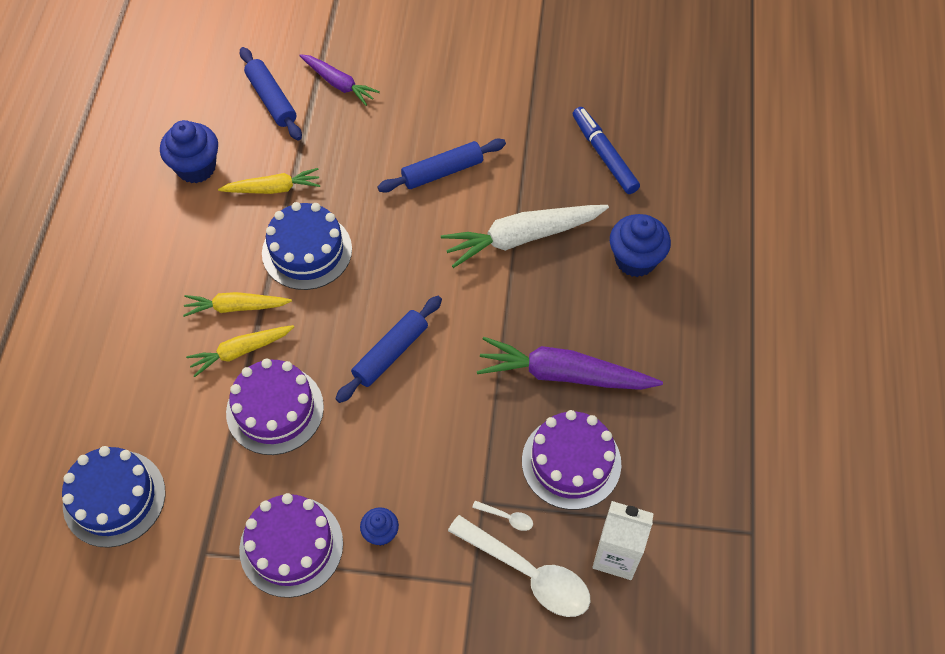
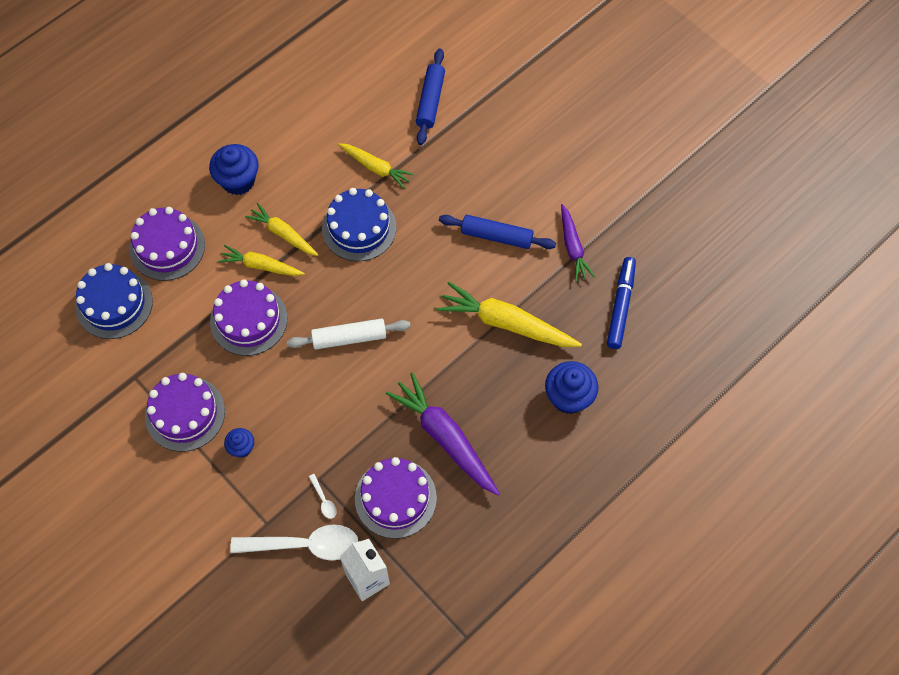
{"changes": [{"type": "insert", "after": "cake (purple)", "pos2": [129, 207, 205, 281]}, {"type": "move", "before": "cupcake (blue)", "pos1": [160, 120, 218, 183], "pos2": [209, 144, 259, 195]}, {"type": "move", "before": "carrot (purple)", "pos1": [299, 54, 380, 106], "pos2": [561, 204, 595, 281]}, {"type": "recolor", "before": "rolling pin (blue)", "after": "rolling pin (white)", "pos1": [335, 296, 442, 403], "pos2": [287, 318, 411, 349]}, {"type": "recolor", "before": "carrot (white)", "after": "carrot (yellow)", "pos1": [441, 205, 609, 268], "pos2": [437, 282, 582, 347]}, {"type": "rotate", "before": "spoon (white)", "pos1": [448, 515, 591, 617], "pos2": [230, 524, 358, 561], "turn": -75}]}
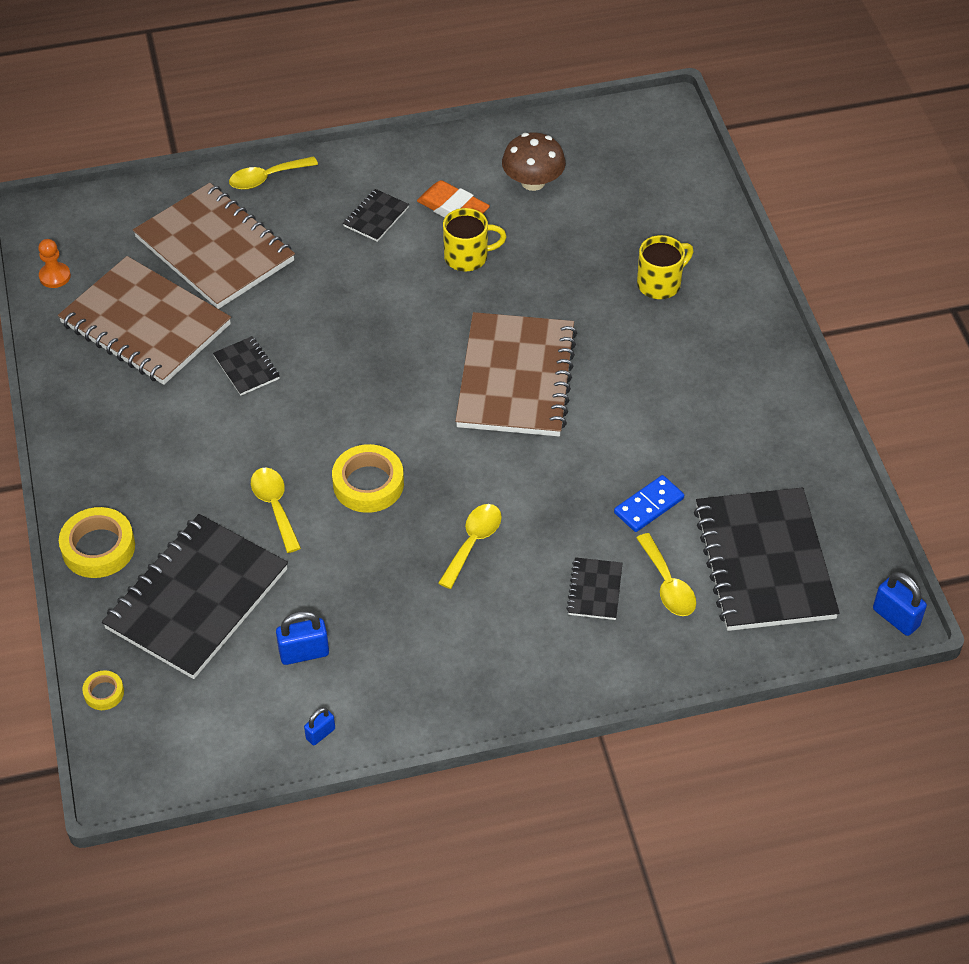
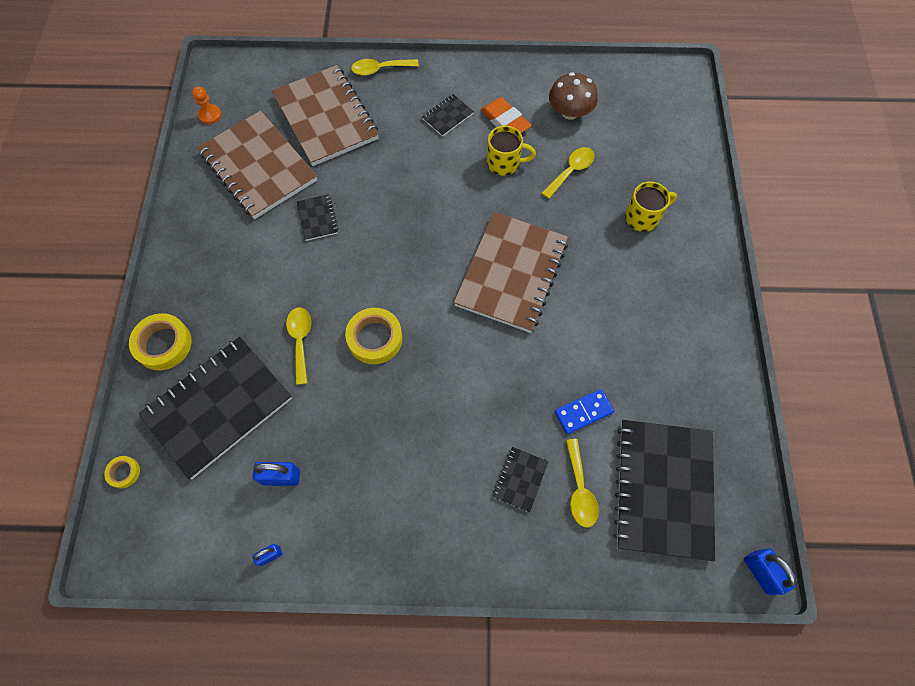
{"changes": [{"type": "move", "before": "spoon (yellow)", "pos1": [438, 504, 502, 589], "pos2": [542, 147, 595, 199]}]}
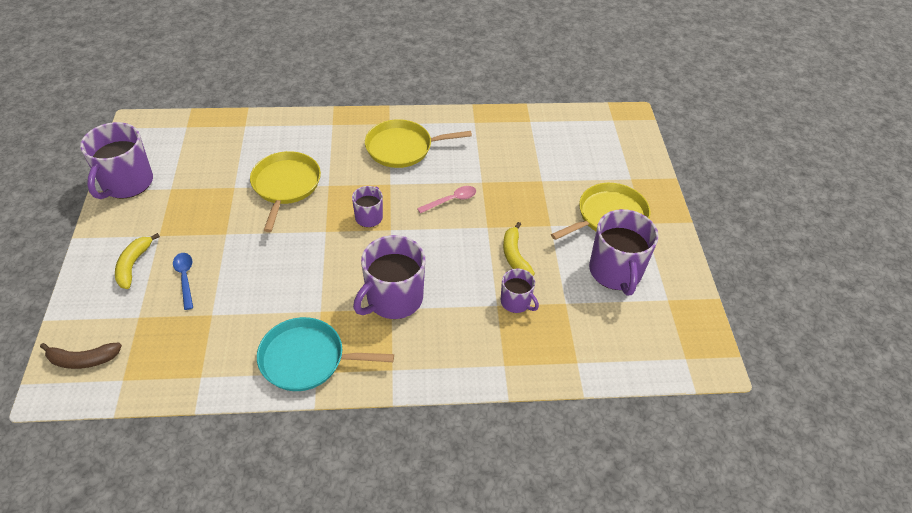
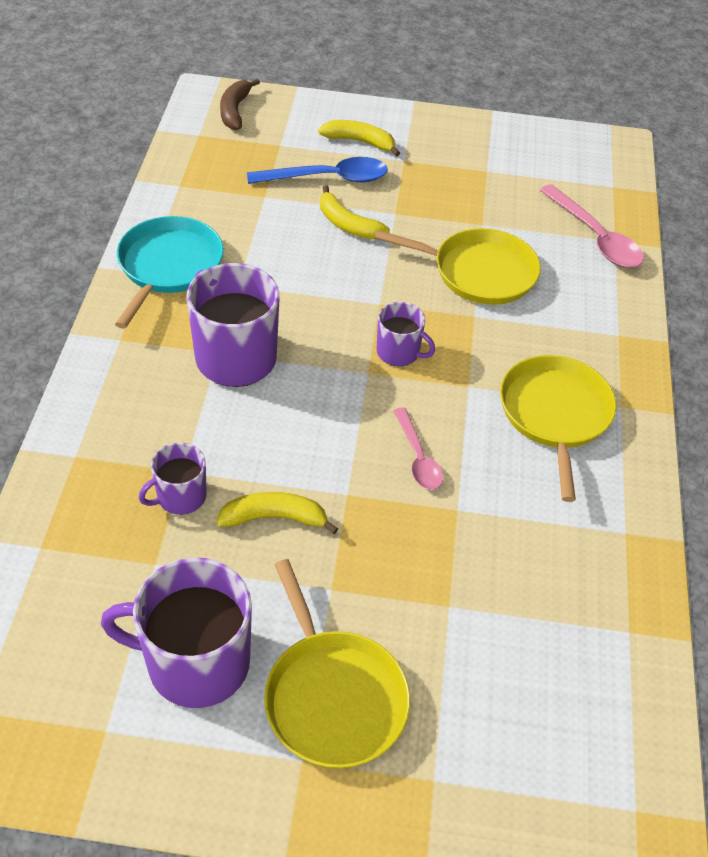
{"changes": [{"type": "delete", "before": "mug (purple)", "pos1": [80, 122, 153, 199]}, {"type": "insert", "after": "banana (yellow)", "pos2": [320, 185, 390, 240]}, {"type": "insert", "after": "spoon (pink)", "pos2": [540, 184, 644, 268]}, {"type": "resize", "before": "spoon (blue)", "pos1": [173, 253, 193, 310], "pos2": [247, 157, 388, 184], "scale": 1.6}]}
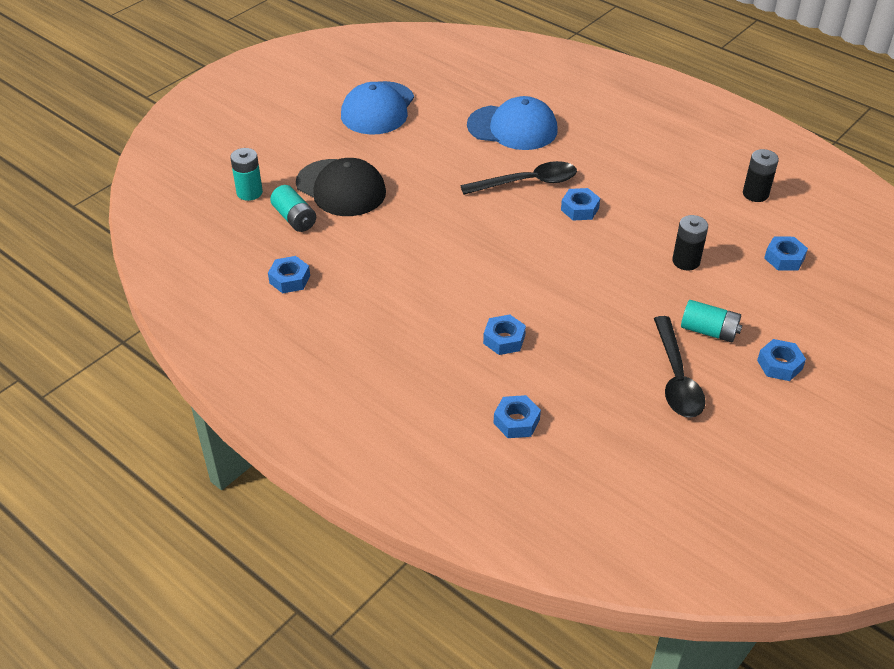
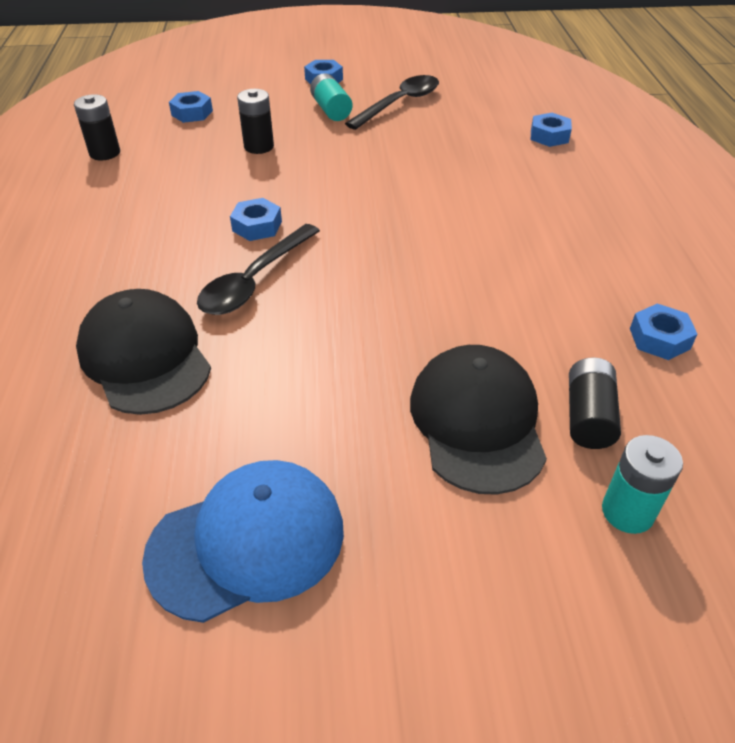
{"changes": [{"type": "delete", "before": "nut (blue)", "pos1": [483, 315, 526, 355]}, {"type": "recolor", "before": "battery (turquoise)", "after": "battery (black)", "pos1": [270, 185, 316, 232], "pos2": [569, 357, 621, 449]}, {"type": "recolor", "before": "cap (blue)", "after": "cap (black)", "pos1": [467, 96, 558, 150], "pos2": [76, 289, 211, 415]}, {"type": "rotate", "before": "spoon (black)", "pos1": [460, 161, 577, 195], "pos2": [197, 224, 320, 315], "turn": -90}]}
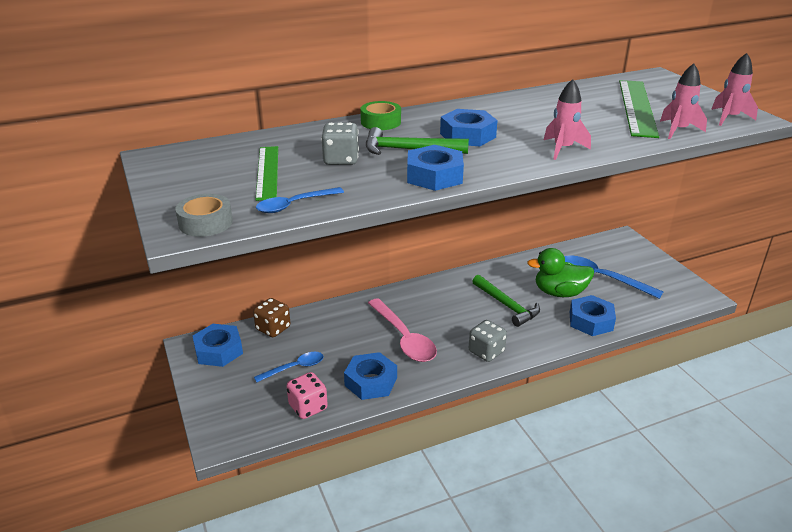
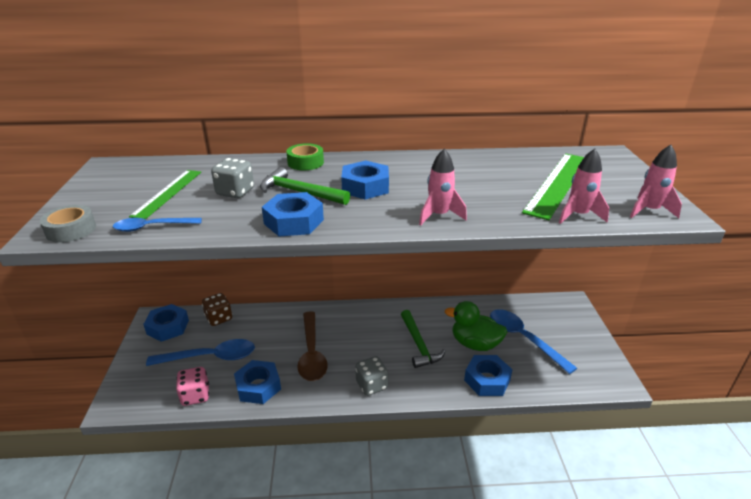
{"changes": [{"type": "recolor", "before": "spoon (pink)", "after": "spoon (brown)", "pos1": [368, 298, 437, 362], "pos2": [298, 311, 328, 381]}, {"type": "resize", "before": "spoon (blue)", "pos1": [254, 352, 324, 382], "pos2": [146, 339, 255, 366], "scale": 1.72}]}
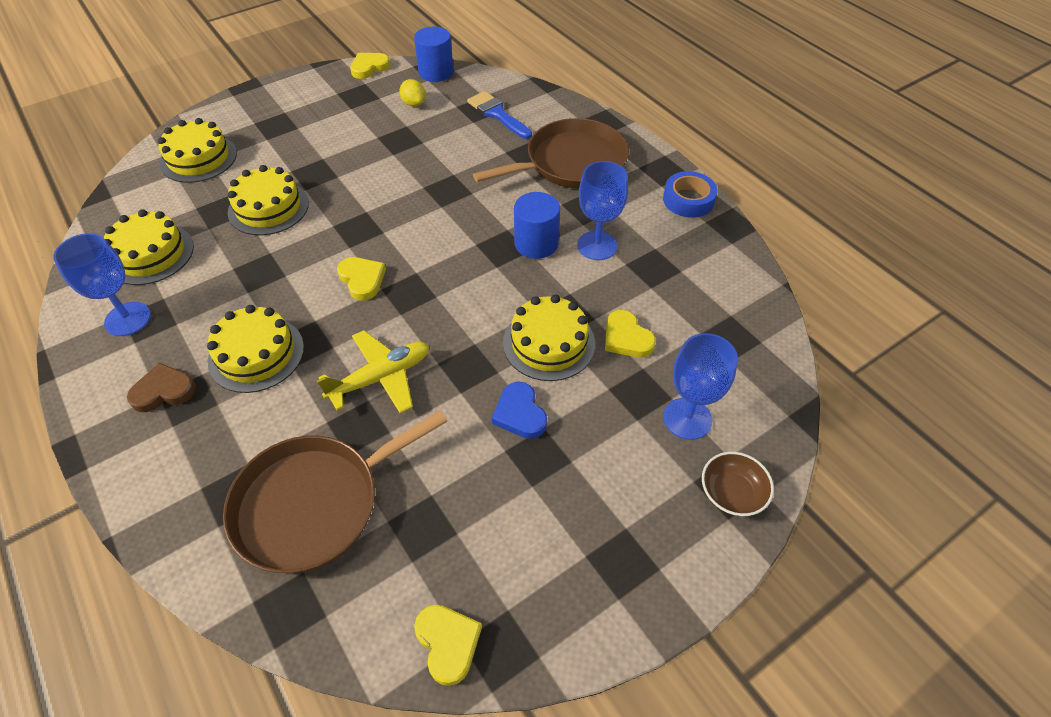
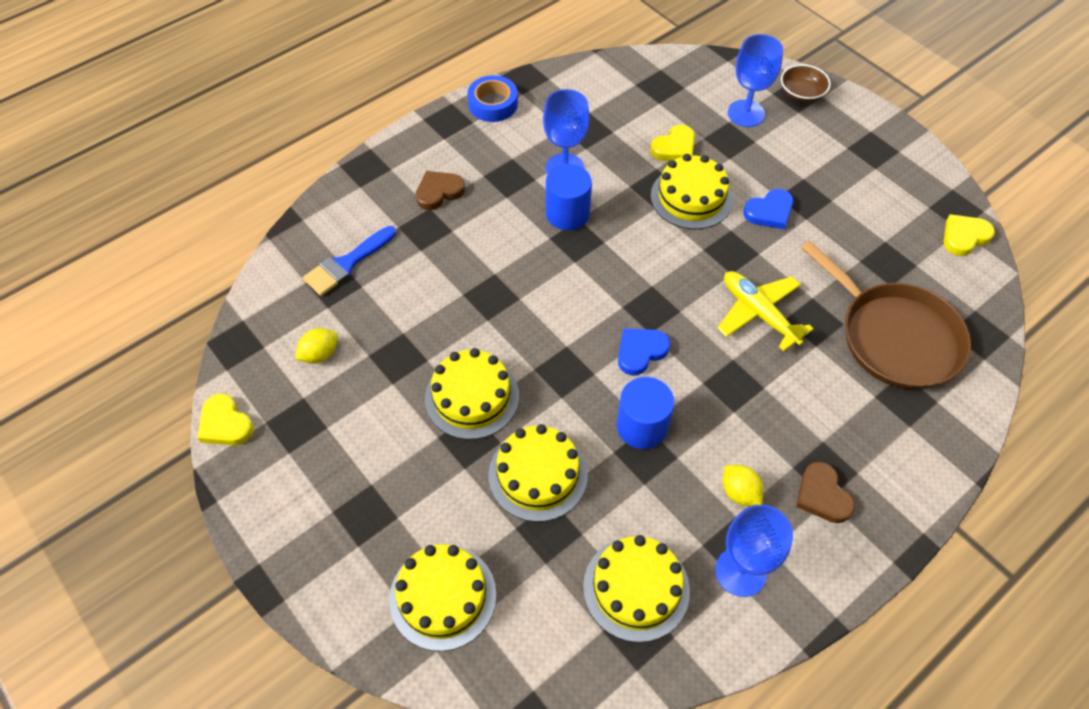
{"changes": [{"type": "insert", "after": "lemon (yellow)", "pos2": [723, 465, 763, 506]}, {"type": "move", "before": "cake (yellow)", "pos1": [207, 305, 304, 393], "pos2": [425, 348, 519, 440]}, {"type": "move", "before": "cylinder (blue)", "pos1": [414, 27, 454, 82], "pos2": [617, 377, 674, 449]}, {"type": "replace", "before": "pan (brown)", "after": "heart (brown)", "pos1": [473, 118, 629, 188], "pos2": [415, 171, 465, 210]}, {"type": "recolor", "before": "heart (yellow)", "after": "heart (blue)", "pos1": [337, 257, 386, 300], "pos2": [618, 329, 670, 375]}]}
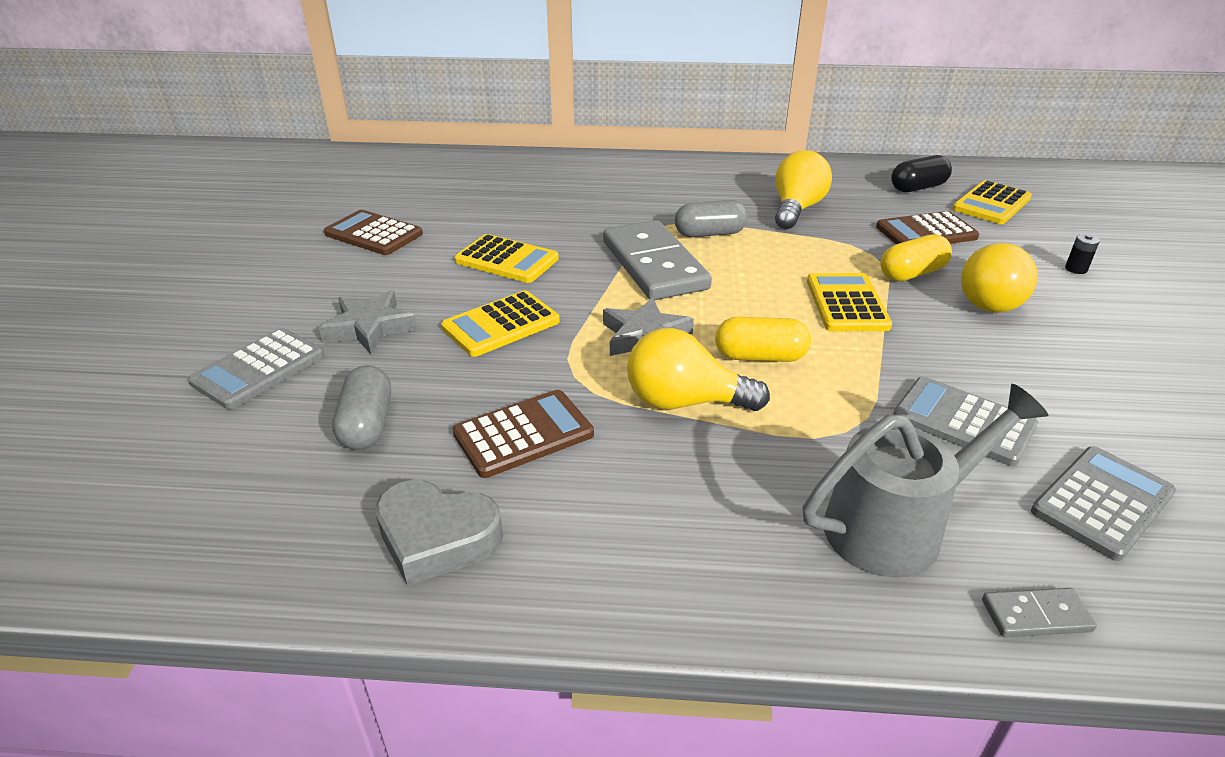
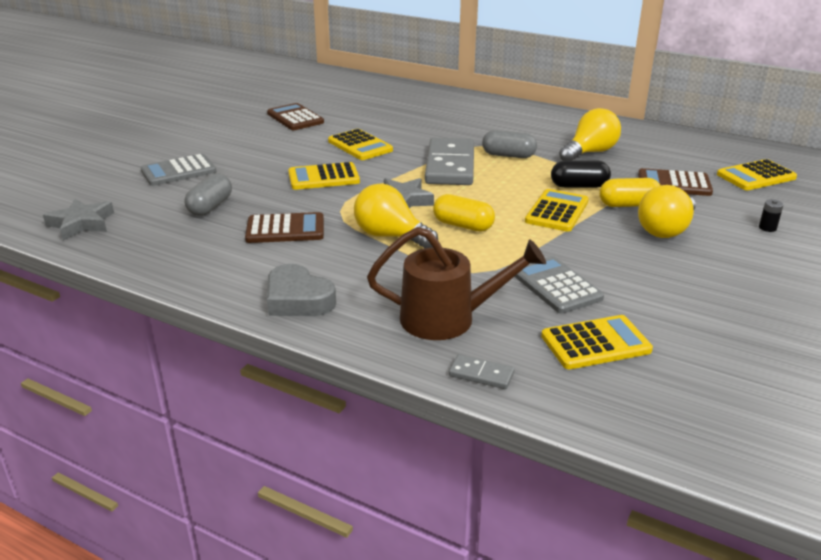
{"changes": [{"type": "move", "before": "star (grey)", "pos1": [319, 290, 417, 354], "pos2": [43, 199, 114, 240]}, {"type": "move", "before": "heart (grey)", "pos1": [375, 480, 503, 586], "pos2": [267, 264, 336, 316]}, {"type": "move", "before": "capsule (black)", "pos1": [891, 155, 952, 192], "pos2": [551, 160, 611, 188]}, {"type": "recolor", "before": "watering can (grey)", "after": "watering can (brown)", "pos1": [803, 384, 1048, 578], "pos2": [367, 227, 546, 340]}, {"type": "recolor", "before": "calculator (grey)", "after": "calculator (yellow)", "pos1": [1031, 446, 1176, 561], "pos2": [541, 315, 653, 369]}]}
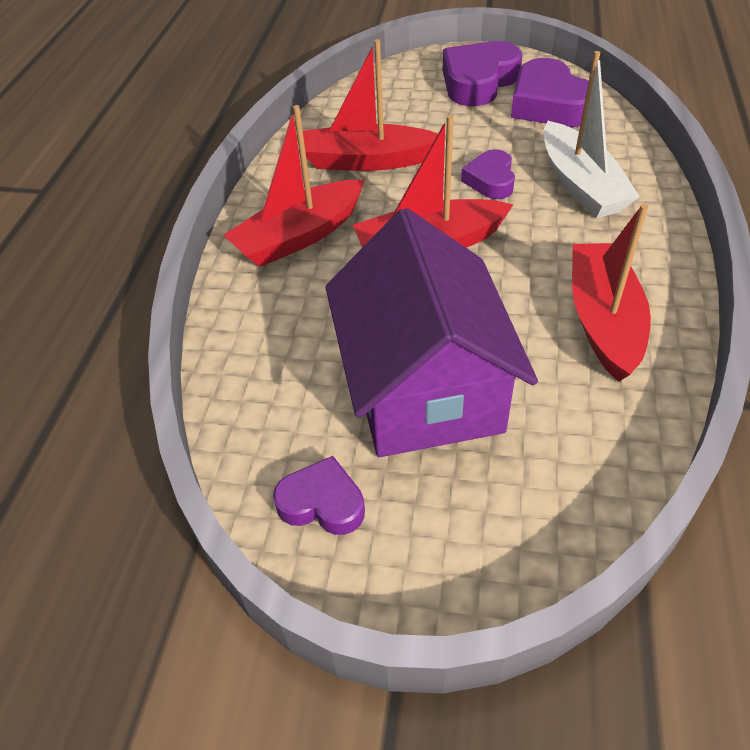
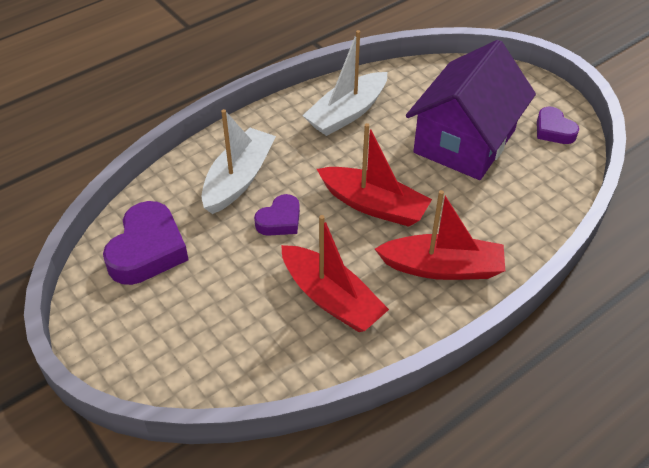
{"changes": [{"type": "delete", "before": "heart (purple)", "pos1": [443, 41, 522, 106]}, {"type": "recolor", "before": "boat (red)", "after": "boat (white)", "pos1": [572, 204, 651, 382], "pos2": [302, 30, 387, 136]}]}
